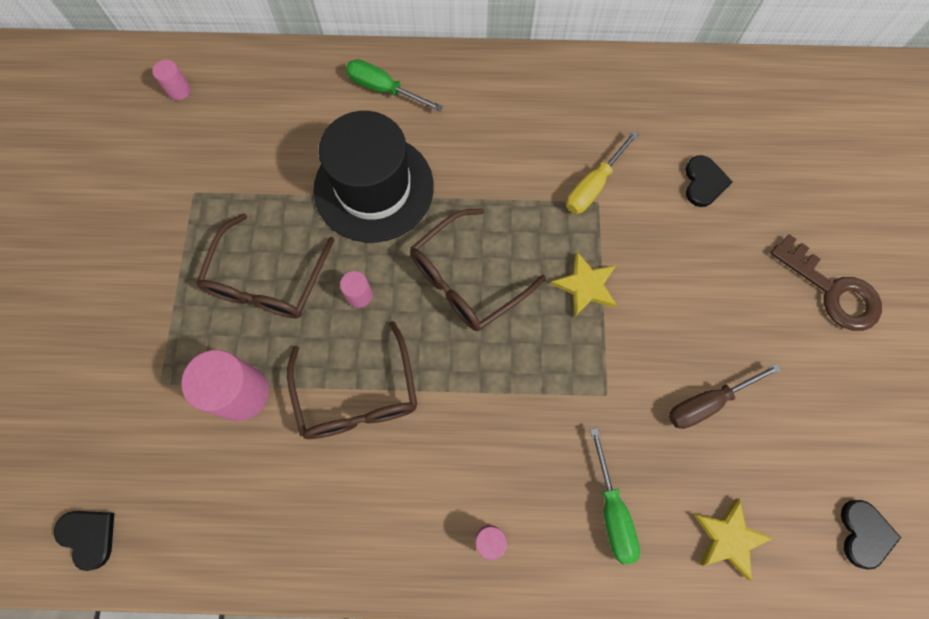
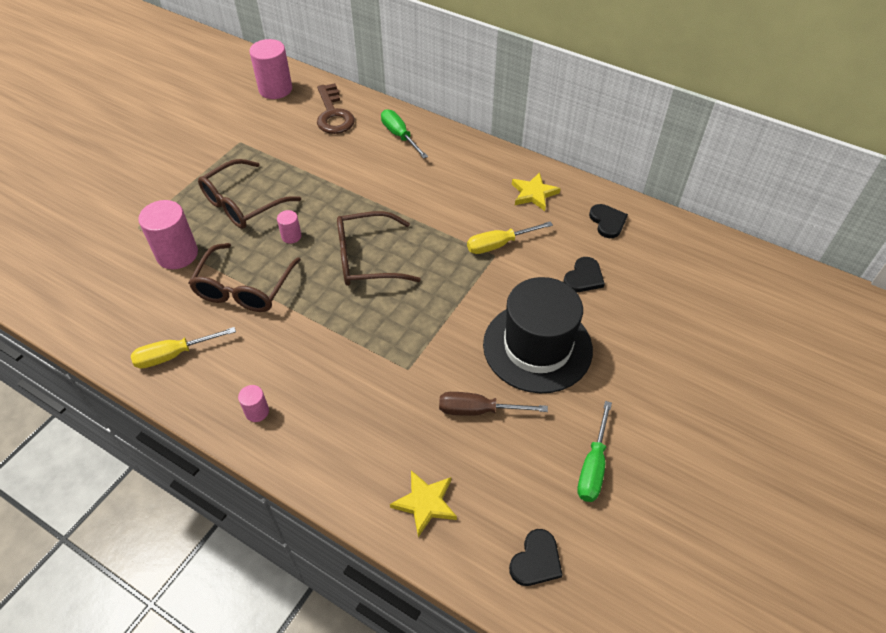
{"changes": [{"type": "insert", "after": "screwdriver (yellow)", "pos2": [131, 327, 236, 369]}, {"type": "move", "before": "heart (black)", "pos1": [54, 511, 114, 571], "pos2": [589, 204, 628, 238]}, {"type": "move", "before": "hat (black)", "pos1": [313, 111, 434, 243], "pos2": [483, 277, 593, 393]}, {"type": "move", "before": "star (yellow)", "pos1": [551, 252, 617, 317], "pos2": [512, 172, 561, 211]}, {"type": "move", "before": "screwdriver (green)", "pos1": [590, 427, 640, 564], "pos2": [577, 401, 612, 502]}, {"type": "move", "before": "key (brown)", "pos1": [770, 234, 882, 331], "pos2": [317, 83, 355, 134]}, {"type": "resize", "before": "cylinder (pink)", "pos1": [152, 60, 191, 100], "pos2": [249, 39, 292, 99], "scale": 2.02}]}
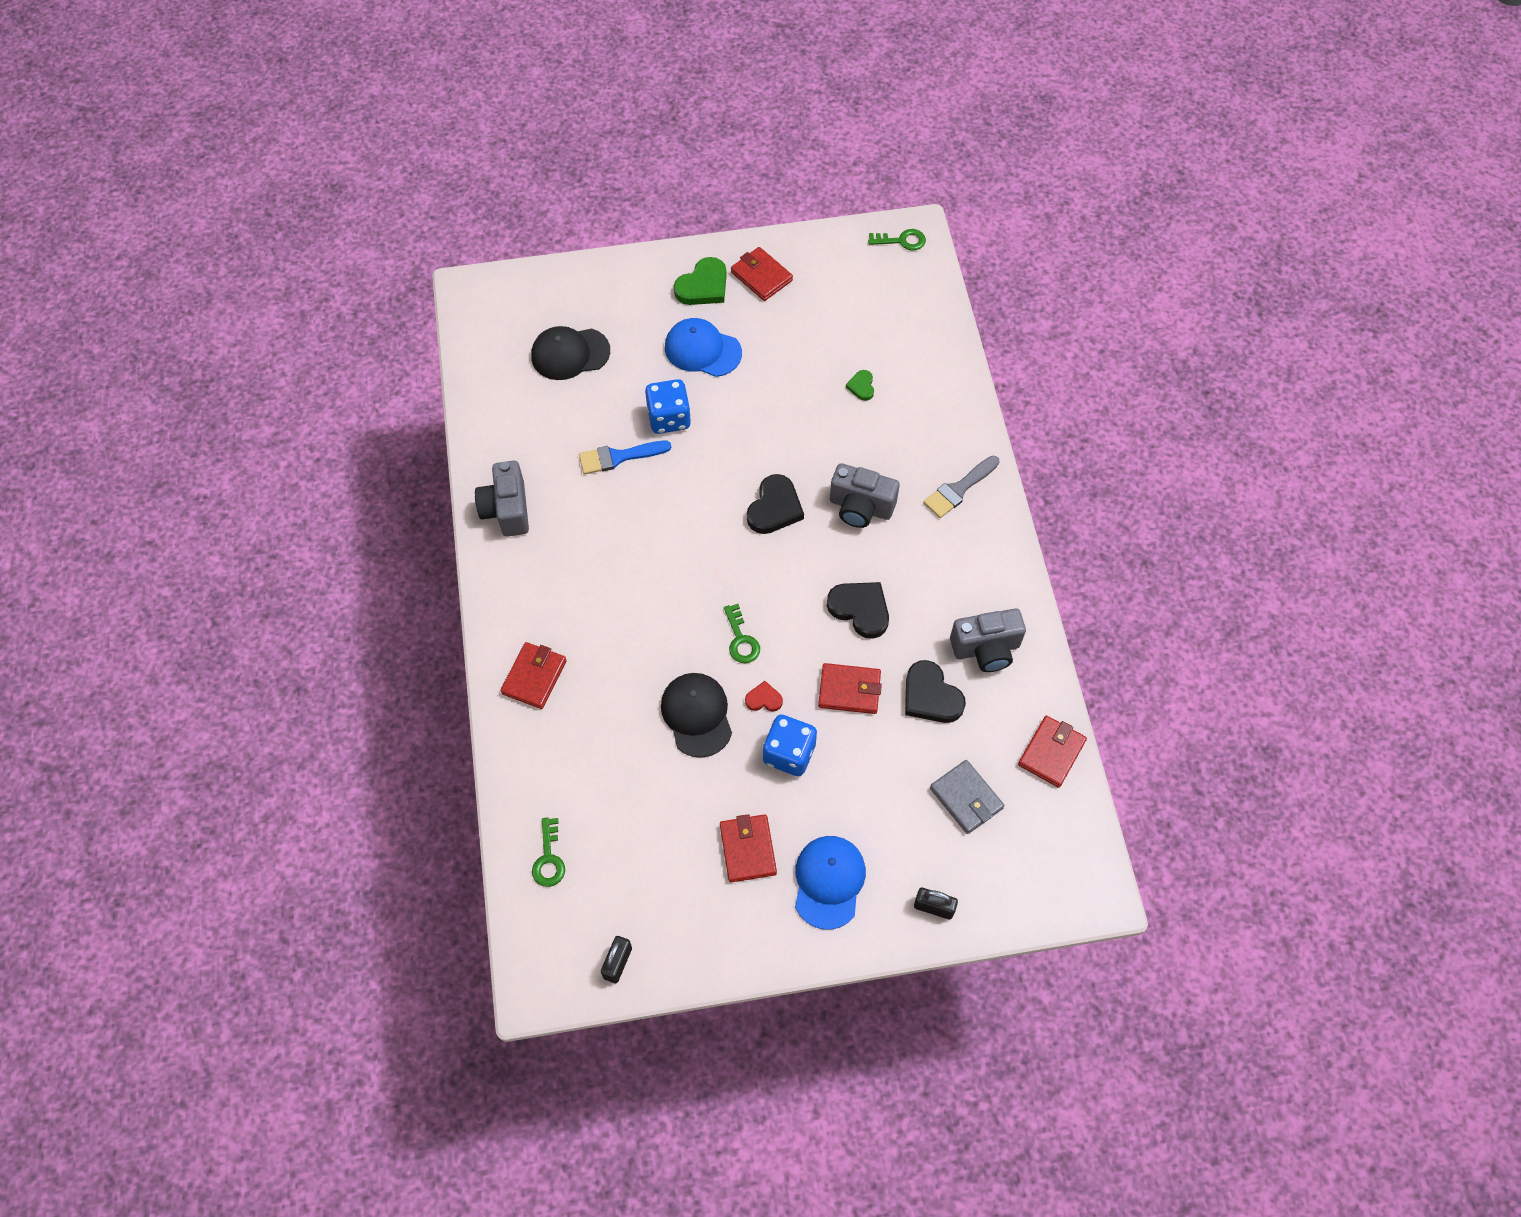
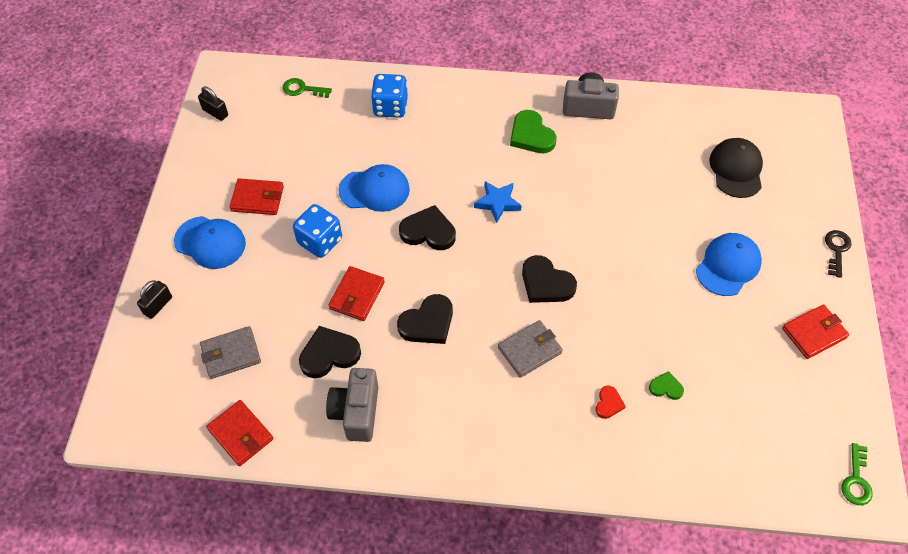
{"changes": [{"type": "delete", "before": "wallet (red)", "pos1": [500, 642, 567, 709]}, {"type": "delete", "before": "brush (blue)", "pos1": [579, 441, 671, 474]}, {"type": "delete", "before": "brush (grey)", "pos1": [923, 456, 1000, 518]}, {"type": "insert", "after": "star (blue)", "pos2": [474, 181, 522, 223]}, {"type": "insert", "after": "key (black)", "pos2": [825, 230, 851, 278]}, {"type": "move", "before": "dice (blue)", "pos1": [645, 379, 691, 434], "pos2": [371, 74, 408, 118]}, {"type": "move", "before": "heart (green)", "pos1": [674, 257, 727, 305], "pos2": [510, 110, 557, 153]}, {"type": "move", "before": "heart (red)", "pos1": [745, 681, 783, 712], "pos2": [596, 386, 626, 419]}, {"type": "replace", "before": "key (green)", "after": "heart (black)", "pos1": [724, 604, 760, 663], "pos2": [399, 205, 456, 250]}, {"type": "replace", "before": "camera (grey)", "after": "wallet (grey)", "pos1": [830, 463, 900, 528], "pos2": [498, 320, 563, 378]}, {"type": "recolor", "before": "cap (black)", "after": "cap (blue)", "pos1": [661, 673, 732, 758], "pos2": [338, 164, 410, 212]}]}
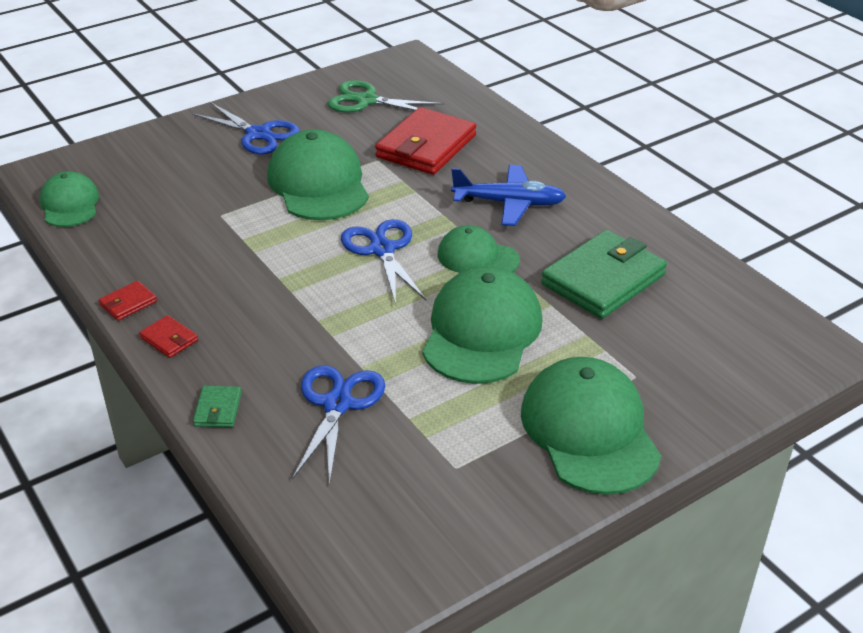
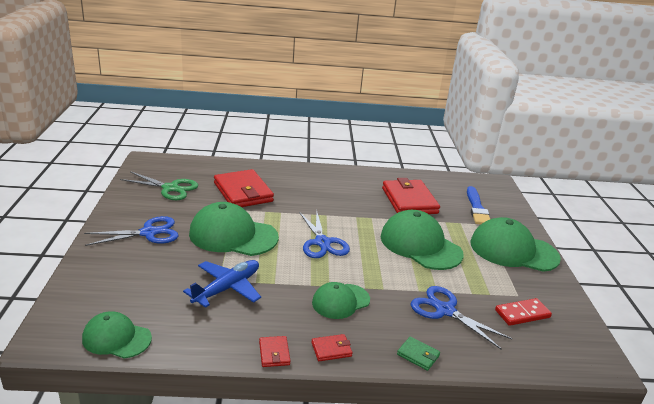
{"changes": [{"type": "insert", "after": "brush (blue)", "pos2": [467, 186, 490, 224]}, {"type": "insert", "after": "domino (red)", "pos2": [495, 298, 552, 326]}, {"type": "move", "before": "cap (green)", "pos1": [437, 225, 520, 273], "pos2": [312, 282, 370, 319]}, {"type": "move", "before": "plane (blue)", "pos1": [451, 165, 567, 226], "pos2": [183, 260, 261, 308]}, {"type": "recolor", "before": "wallet (green)", "after": "wallet (red)", "pos1": [541, 230, 667, 319], "pos2": [382, 178, 440, 214]}, {"type": "rotate", "before": "scissors (green)", "pos1": [328, 80, 444, 113], "pos2": [120, 171, 198, 200], "turn": -120}, {"type": "rotate", "before": "scissors (blue)", "pos1": [341, 219, 426, 304], "pos2": [299, 211, 350, 258], "turn": -120}]}
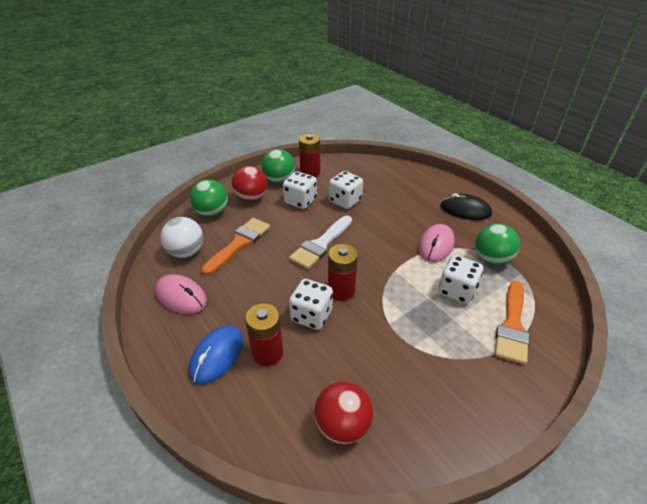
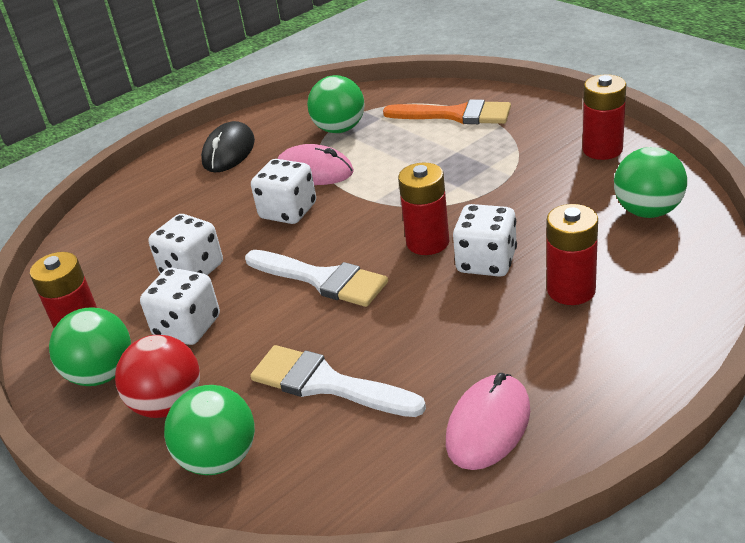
{"changes": [{"type": "delete", "before": "ball (white)", "pos1": [160, 217, 203, 258]}, {"type": "delete", "before": "mouse (blue)", "pos1": [189, 326, 243, 385]}, {"type": "insert", "after": "battery (red)", "pos2": [583, 74, 626, 160]}, {"type": "move", "before": "dice (white)", "pos1": [439, 255, 483, 304], "pos2": [251, 159, 316, 224]}, {"type": "recolor", "before": "brush (orange)", "after": "brush (white)", "pos1": [201, 218, 270, 276], "pos2": [250, 345, 426, 417]}, {"type": "recolor", "before": "ball (red)", "after": "ball (green)", "pos1": [314, 381, 373, 444], "pos2": [614, 147, 687, 218]}]}
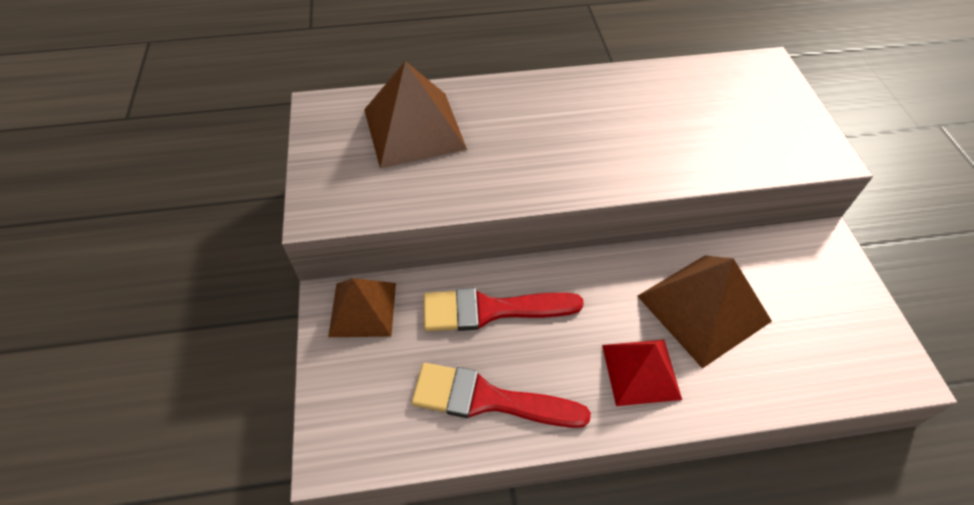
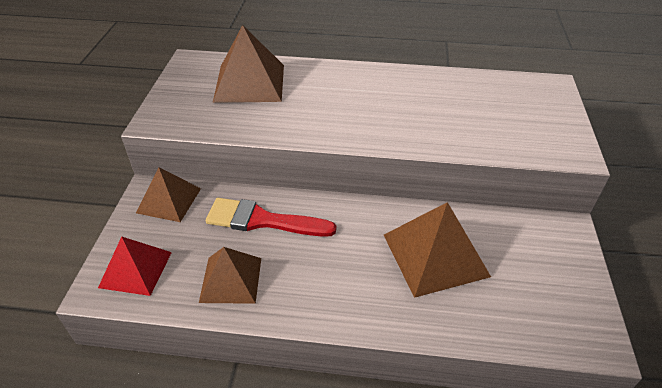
{"changes": [{"type": "move", "before": "pyramid (red)", "pos1": [602, 339, 682, 406], "pos2": [98, 236, 172, 296]}, {"type": "replace", "before": "brush (red)", "after": "pyramid (brown)", "pos1": [412, 363, 591, 428], "pos2": [199, 247, 261, 304]}]}
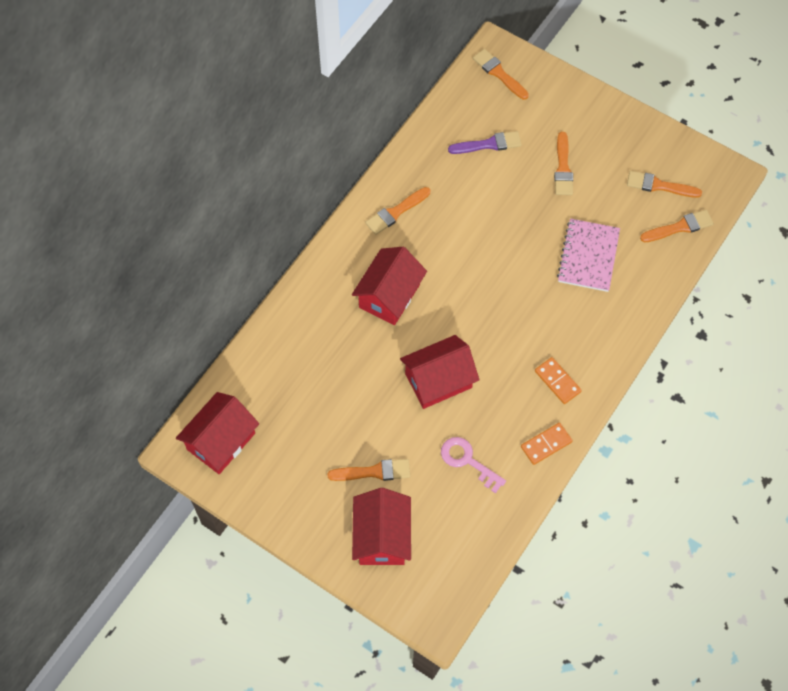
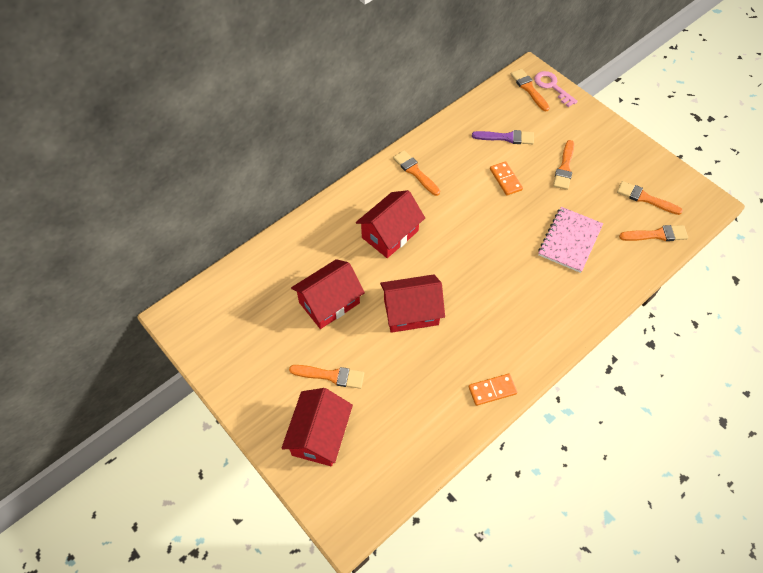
{"changes": [{"type": "move", "before": "house (red)", "pos1": [176, 392, 259, 474], "pos2": [291, 259, 365, 329]}, {"type": "move", "before": "key (pink)", "pos1": [441, 437, 506, 493], "pos2": [534, 71, 578, 107]}, {"type": "move", "before": "domino (orange)", "pos1": [535, 357, 582, 404], "pos2": [490, 161, 523, 196]}, {"type": "rotate", "before": "brush (orange)", "pos1": [365, 187, 430, 235], "pos2": [393, 150, 440, 196], "turn": 75}]}
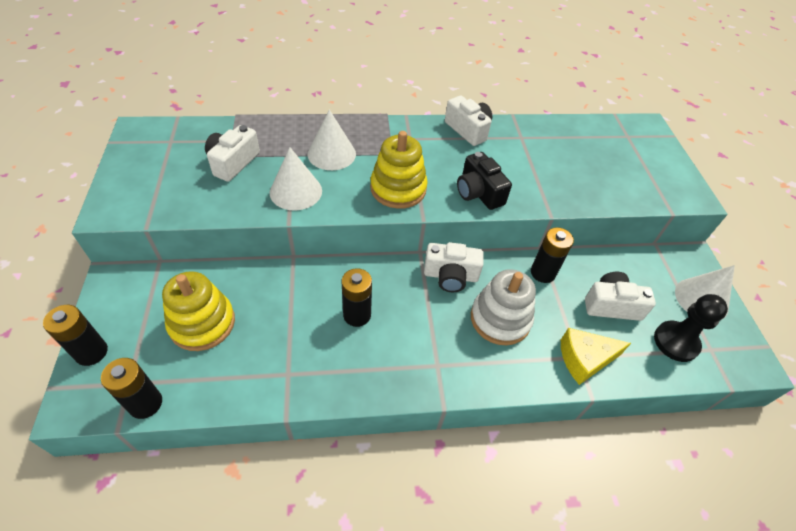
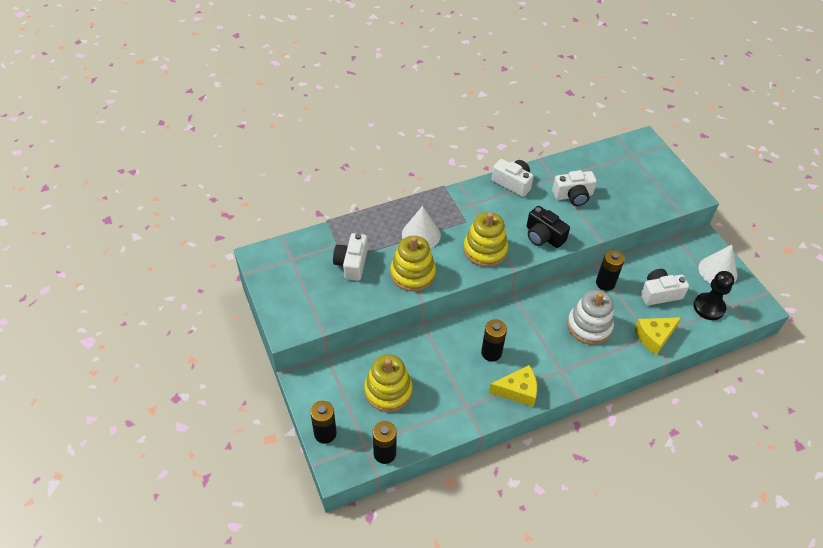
{"changes": [{"type": "insert", "after": "cheese (yellow)", "pos2": [489, 365, 537, 407]}, {"type": "move", "before": "camera (white)", "pos1": [424, 242, 484, 292], "pos2": [552, 170, 597, 206]}, {"type": "replace", "before": "cone (white)", "after": "stacking toy (yellow)", "pos1": [270, 147, 322, 210], "pos2": [390, 236, 436, 292]}]}
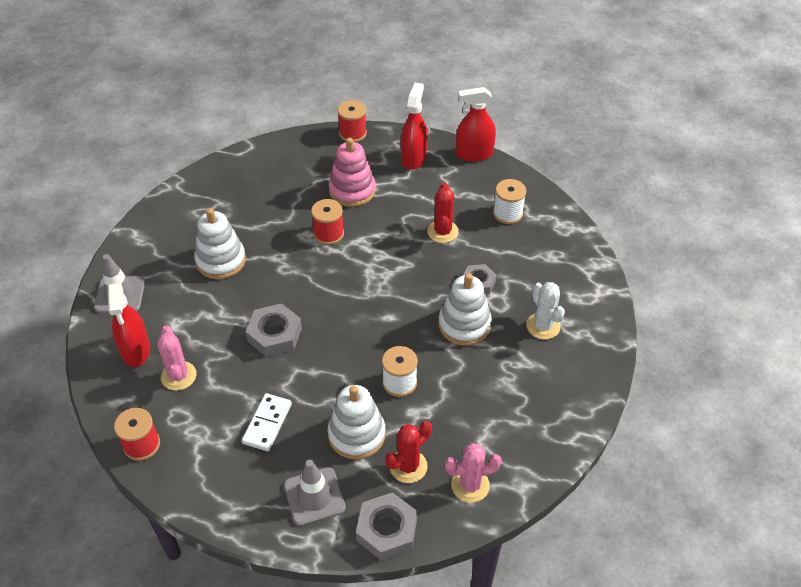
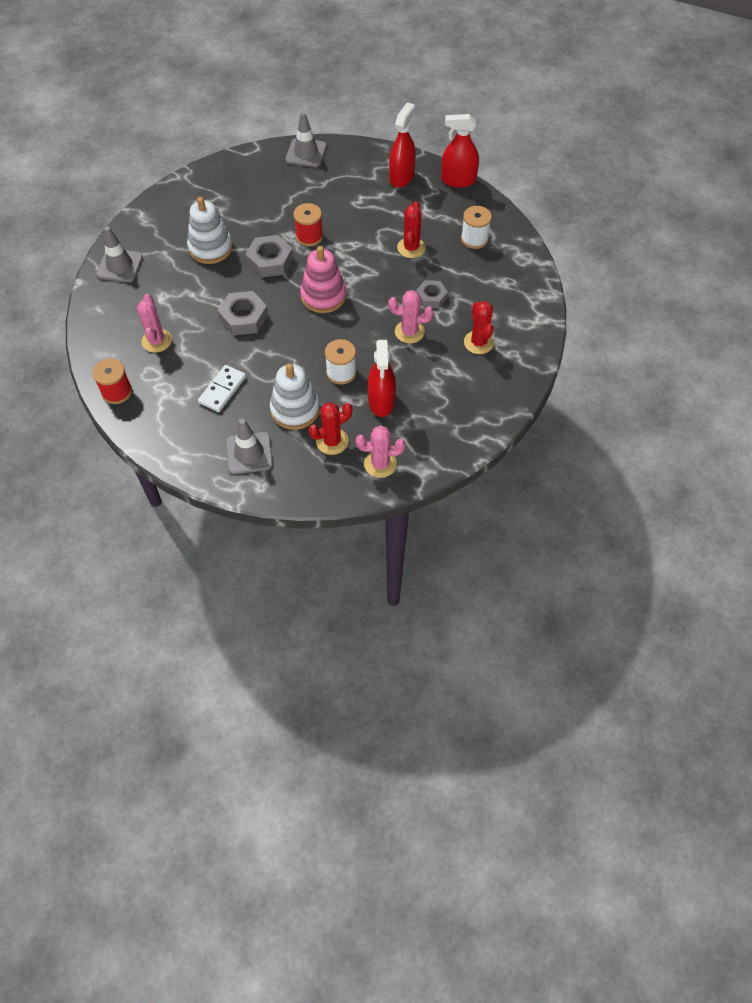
{"changes": [{"type": "delete", "before": "spool (red)", "pos1": [337, 100, 367, 142]}, {"type": "insert", "after": "traffic cone (grey)", "pos2": [285, 112, 327, 167]}, {"type": "move", "before": "spray bottle (red)", "pos1": [108, 283, 150, 367], "pos2": [367, 340, 396, 417]}, {"type": "move", "before": "stacking toy (pink)", "pos1": [329, 138, 376, 207], "pos2": [300, 246, 346, 313]}, {"type": "move", "before": "nut (grey)", "pos1": [356, 492, 417, 561], "pos2": [246, 235, 293, 278]}, {"type": "replace", "before": "stacking toy (white)", "after": "cactus (pink)", "pos1": [439, 273, 492, 346], "pos2": [388, 290, 434, 343]}, {"type": "recolor", "before": "cactus (white)", "after": "cactus (red)", "pos1": [526, 282, 565, 339], "pos2": [464, 301, 494, 354]}]}
